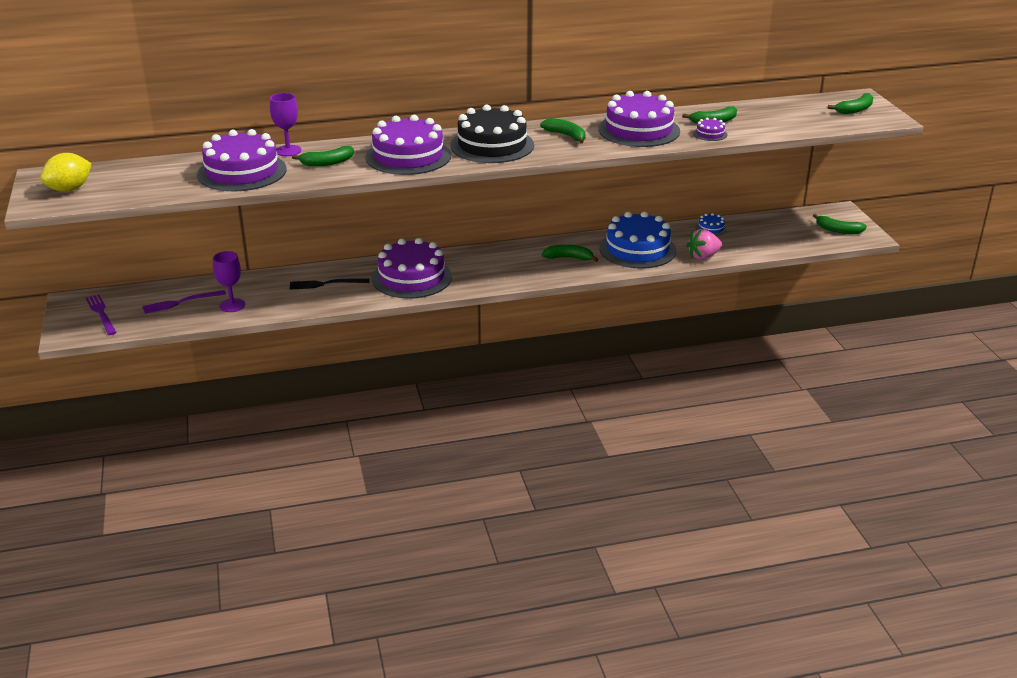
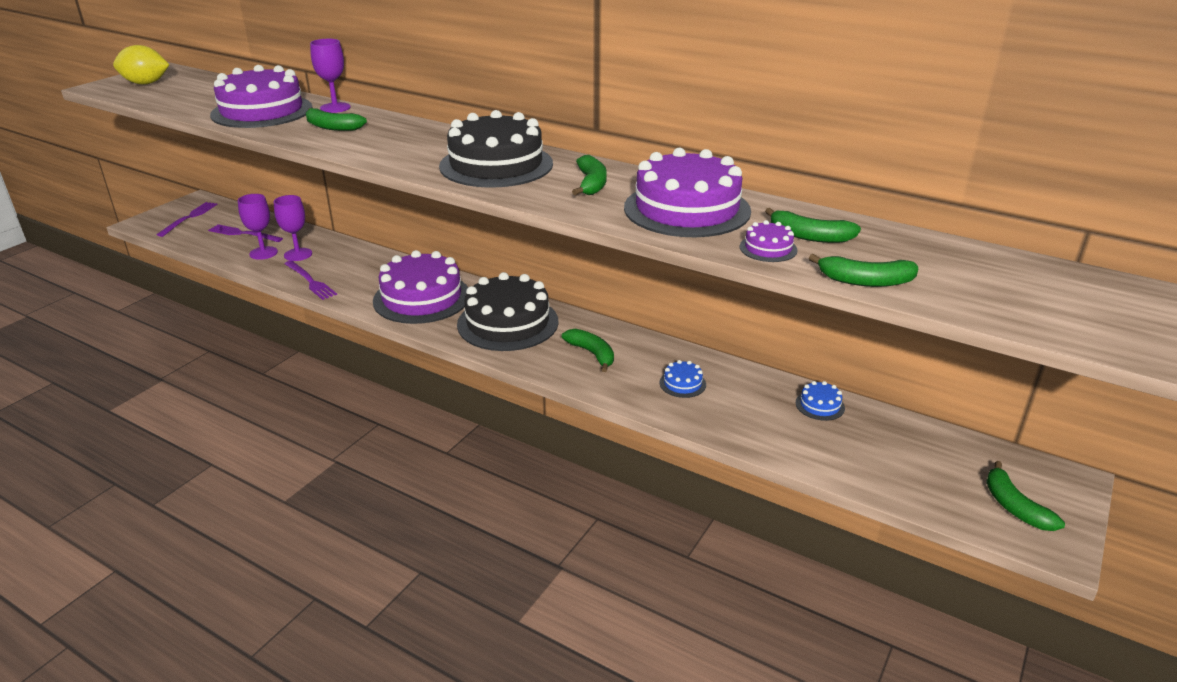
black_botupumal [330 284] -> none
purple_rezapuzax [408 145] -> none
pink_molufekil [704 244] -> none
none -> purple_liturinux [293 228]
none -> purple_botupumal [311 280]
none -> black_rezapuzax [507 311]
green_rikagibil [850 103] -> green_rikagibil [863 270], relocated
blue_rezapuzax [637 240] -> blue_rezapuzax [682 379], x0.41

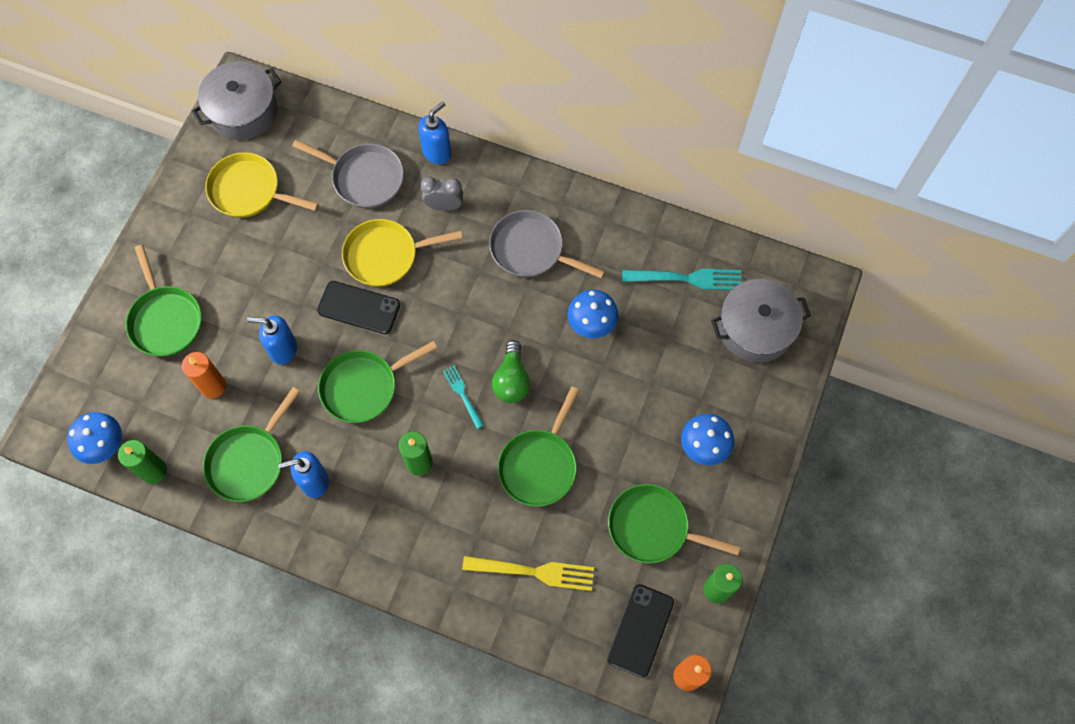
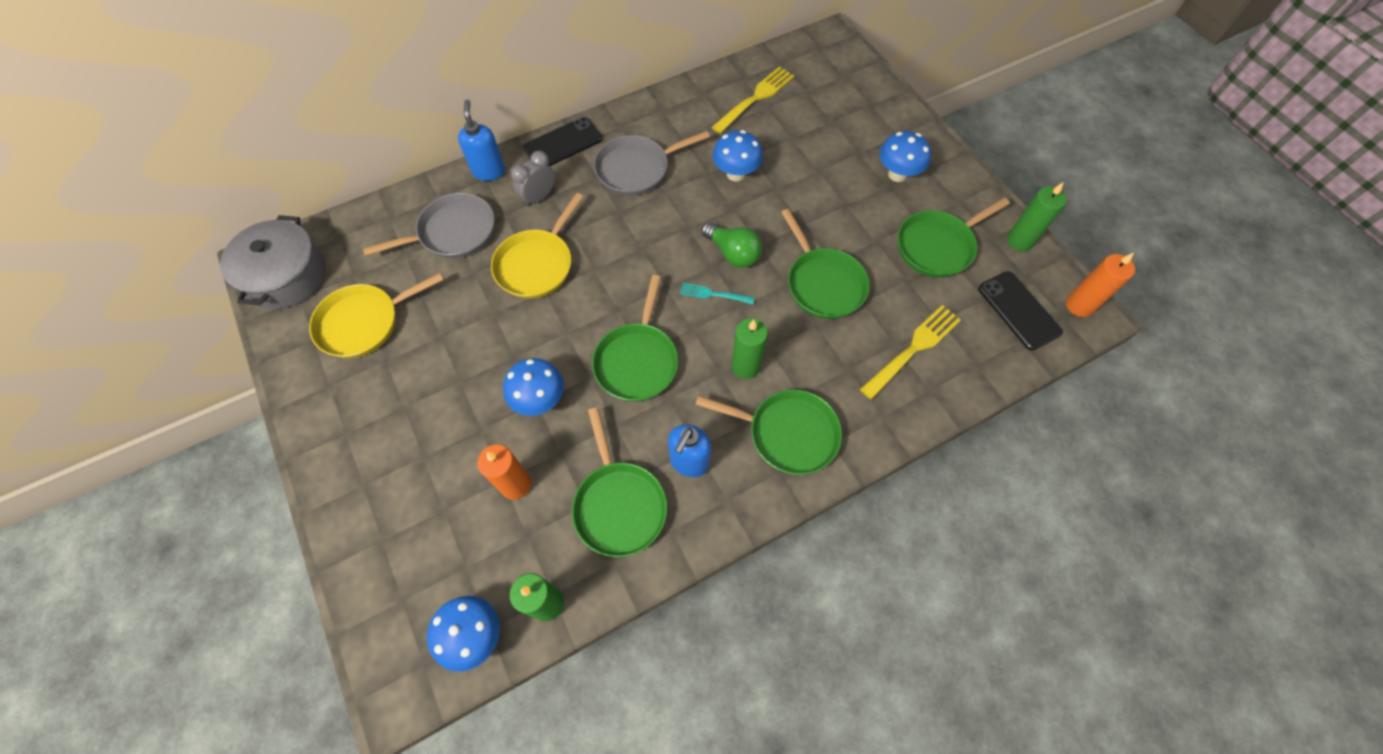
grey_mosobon [761 321] -> none
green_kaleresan [164 300] -> green_kaleresan [768 432], relocated
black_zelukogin [358 307] -> black_zelukogin [562 141], relocated
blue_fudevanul [272 340] -> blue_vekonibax [533 387]
turquoise_botupumal [681 279] -> yellow_botupumal [752 100]

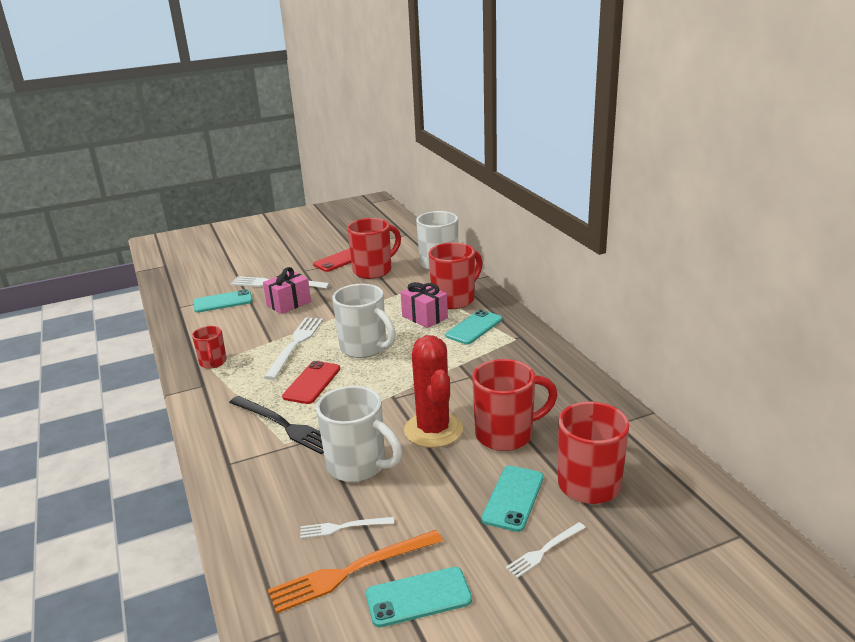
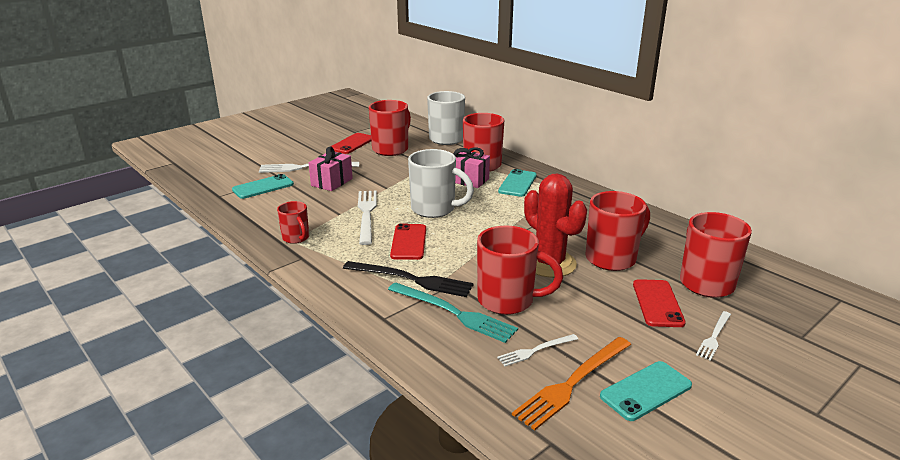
none -> turquoise_botupumal [453 312]
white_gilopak [359 434] -> red_gilopak [520 270]
turquoise_zelukogin [513 499] -> red_zelukogin [659 303]

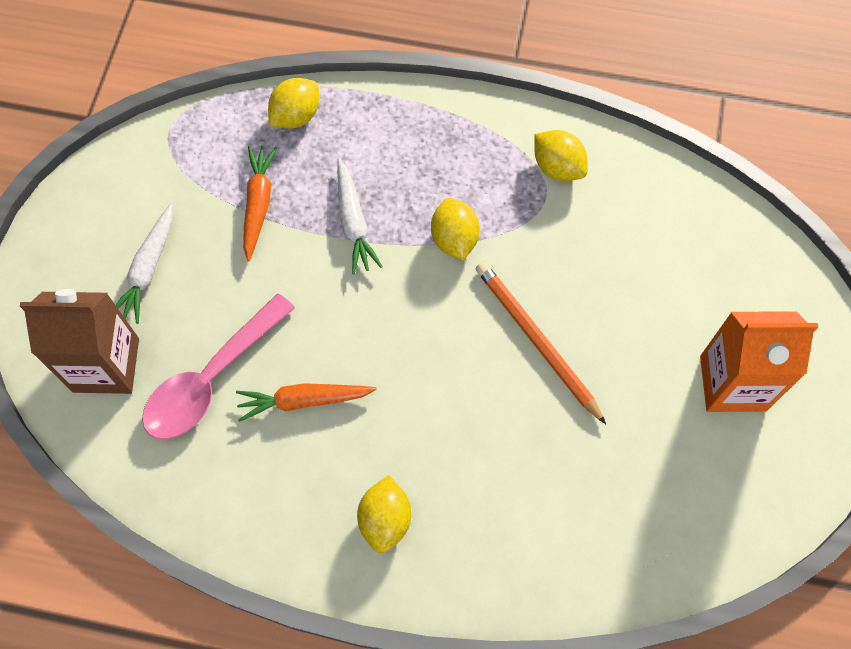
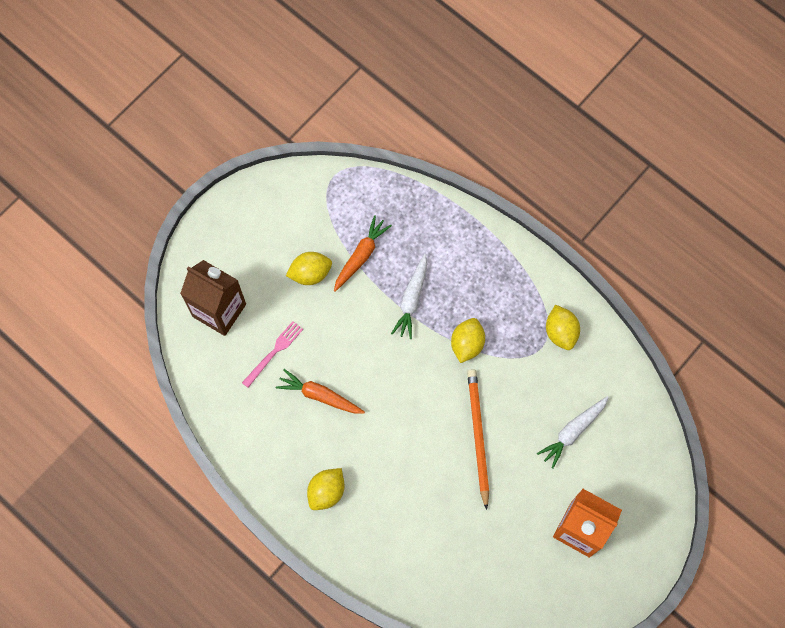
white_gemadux [144 264] -> white_gemadux [573 432], relocated
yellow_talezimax [293 103] -> yellow_talezimax [309 268], relocated
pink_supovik [218 366] -> pink_botupumal [272 354]

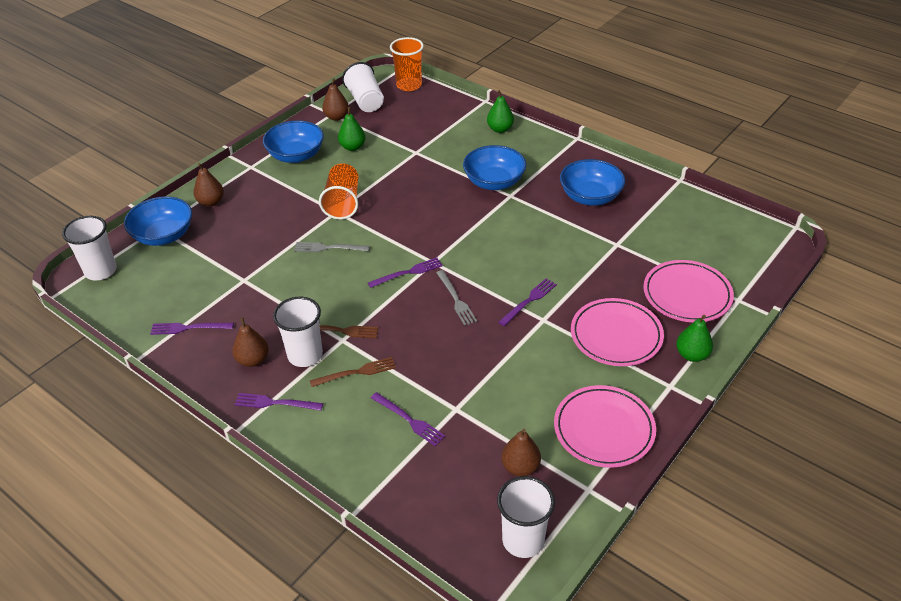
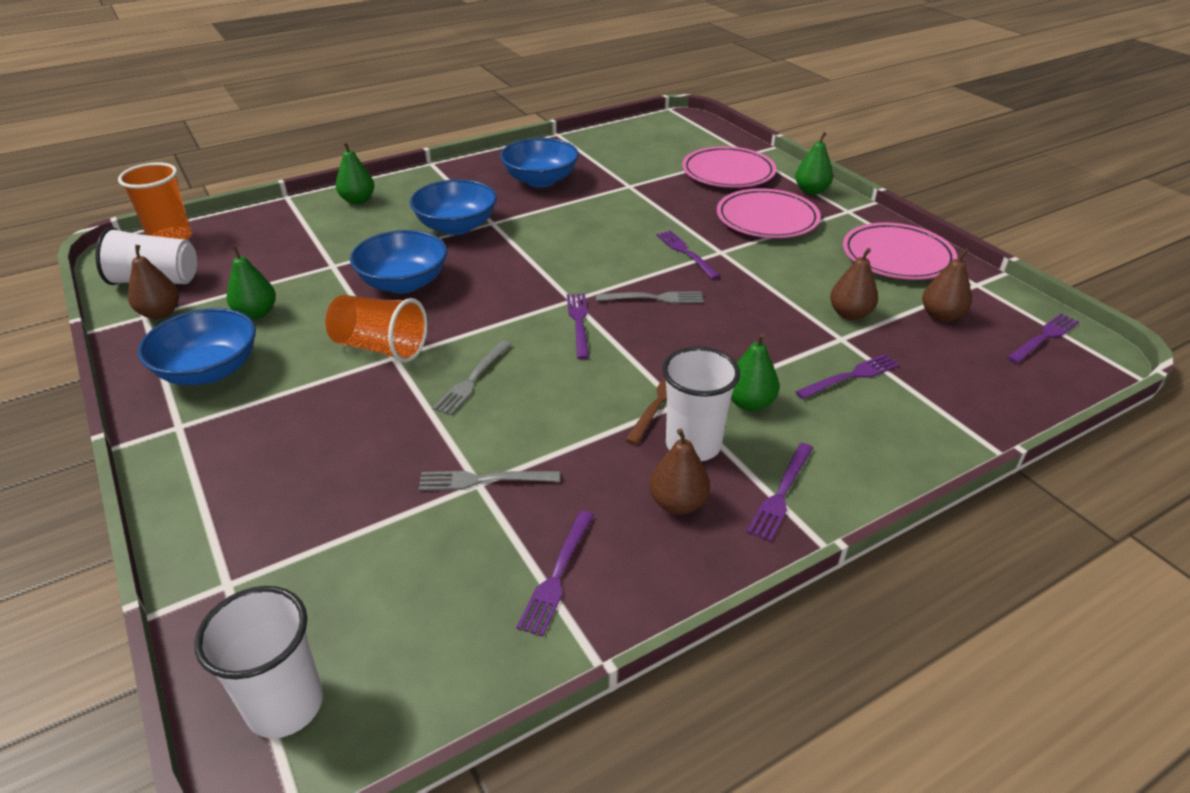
none -> grey_botupumal [489 481]
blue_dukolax [158 221] -> blue_dukolax [398 262], relocated
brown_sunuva [208 185] -> brown_sunuva [854 284], relocated
brown_botupumal [353 372] -> green_sunuva [755 372]
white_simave [526 517] -> purple_botupumal [1043 338]

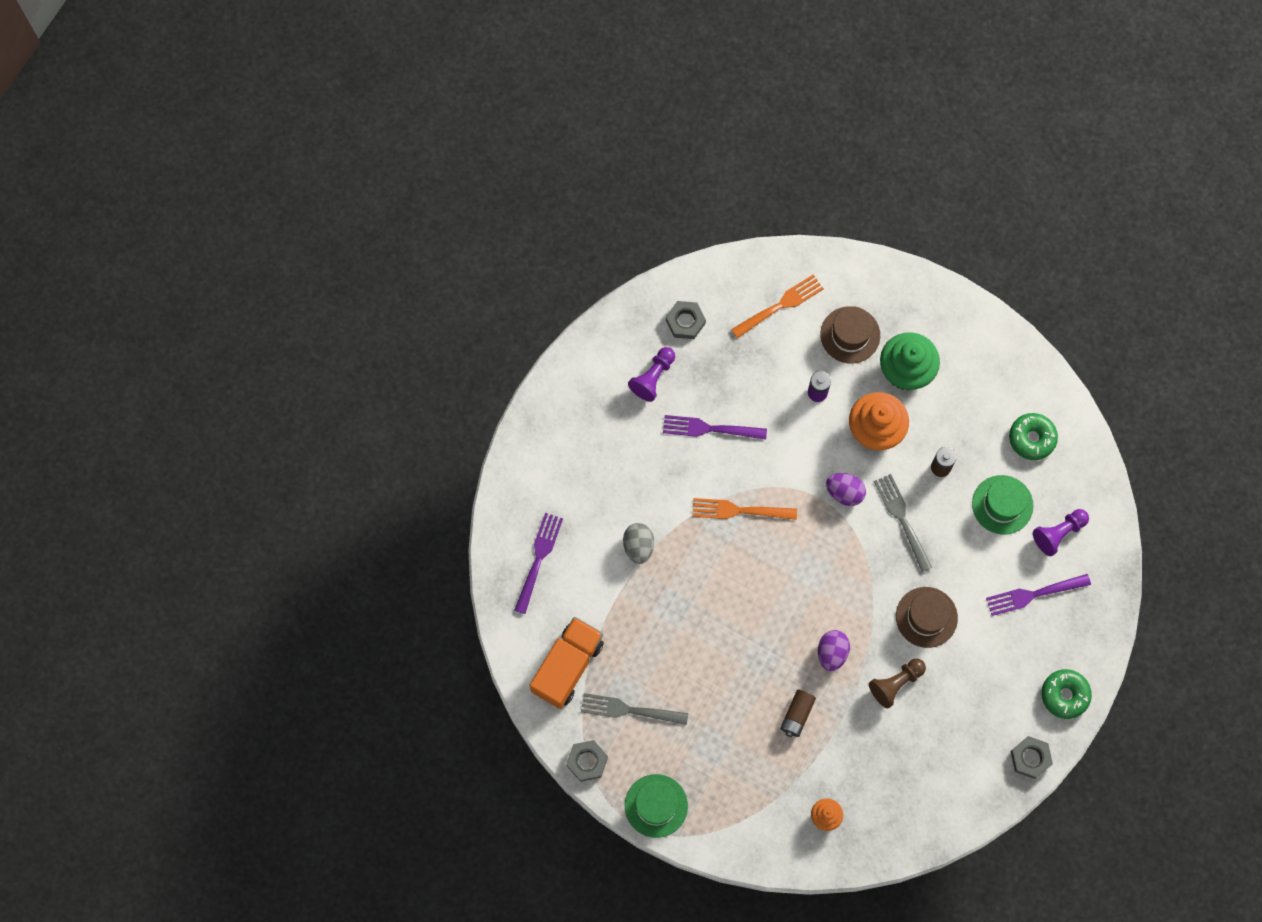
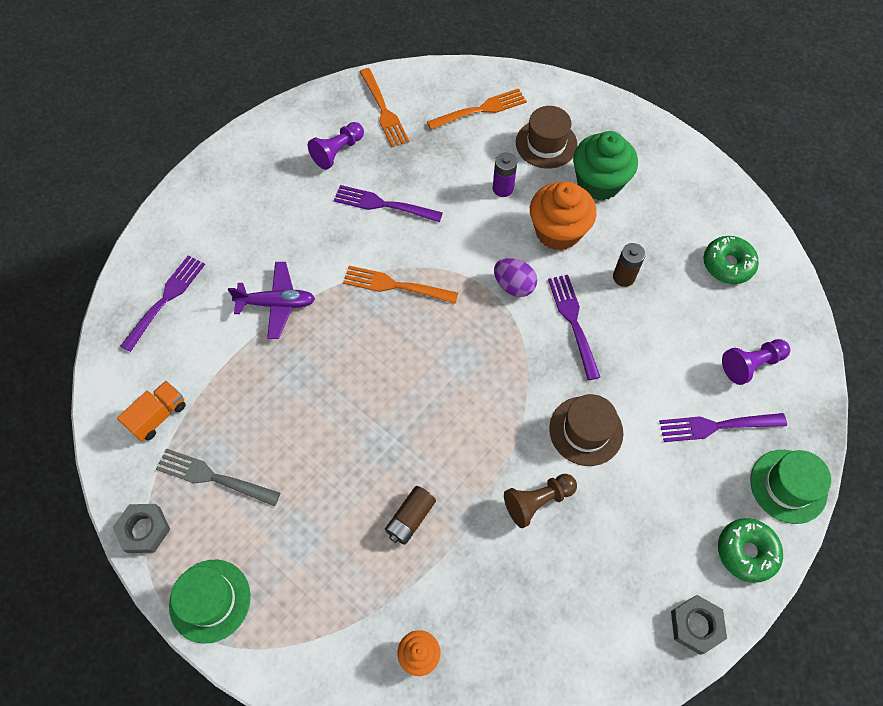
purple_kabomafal [834 650] -> none
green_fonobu [1002 505] -> green_fonobu [790 487], relocated
grey_kabomafal [638 543] -> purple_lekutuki [271 300]
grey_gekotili [686 320] -> orange_botupumal [384 107]
grey_botupumal [903 523] -> purple_botupumal [574 327]
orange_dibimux [566 663] -> orange_dibimux [151 411], x0.58

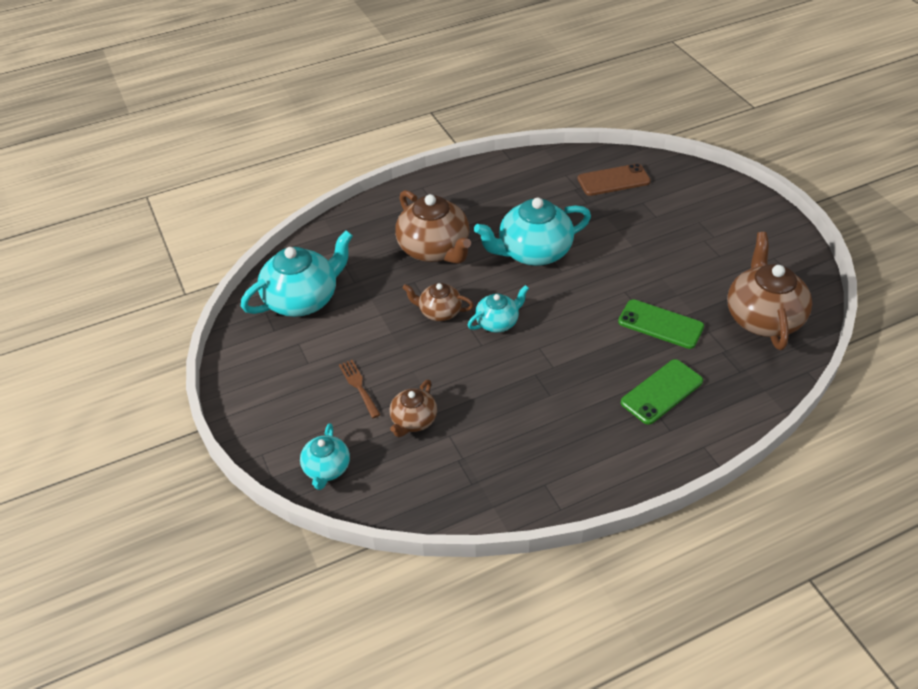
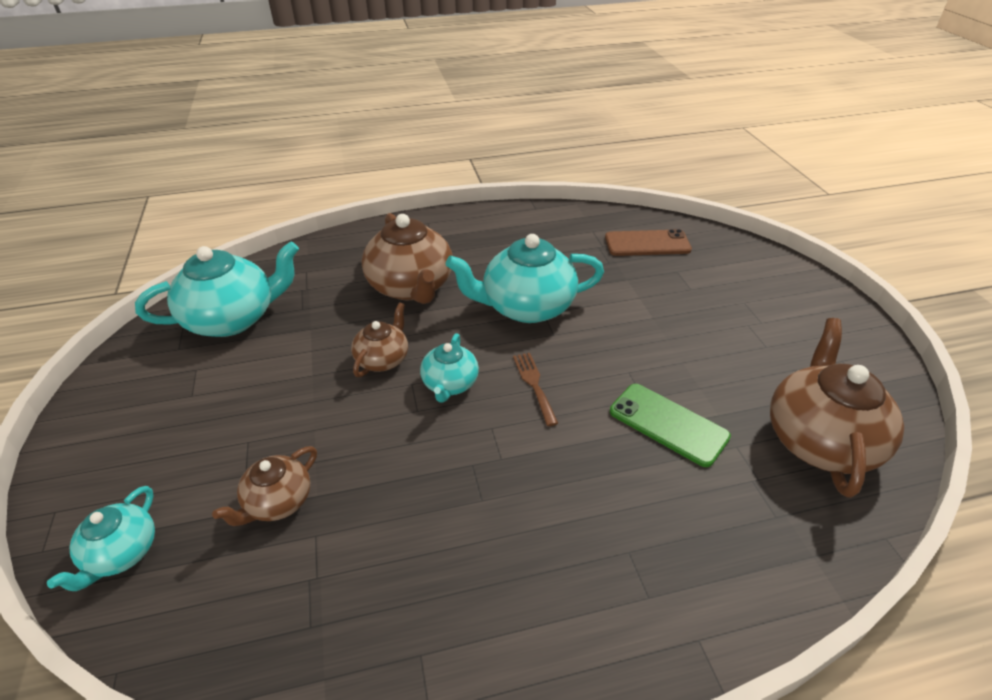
green_zelukogin [662 392] -> none
brown_botupumal [360 389] -> brown_botupumal [535 389], relocated
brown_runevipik [438 302] -> brown_runevipik [379 340], 90 degrees clockwise
turquoise_runevipik [498 308] -> turquoise_runevipik [449 368], 120 degrees clockwise

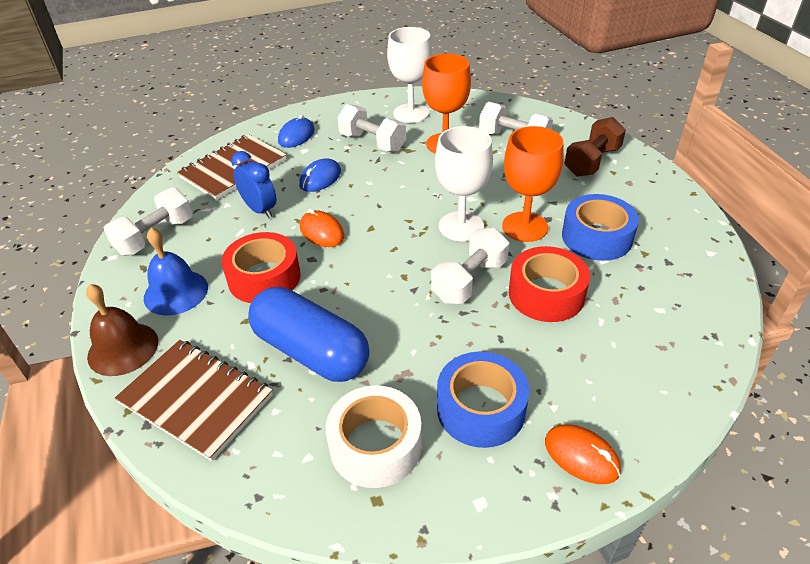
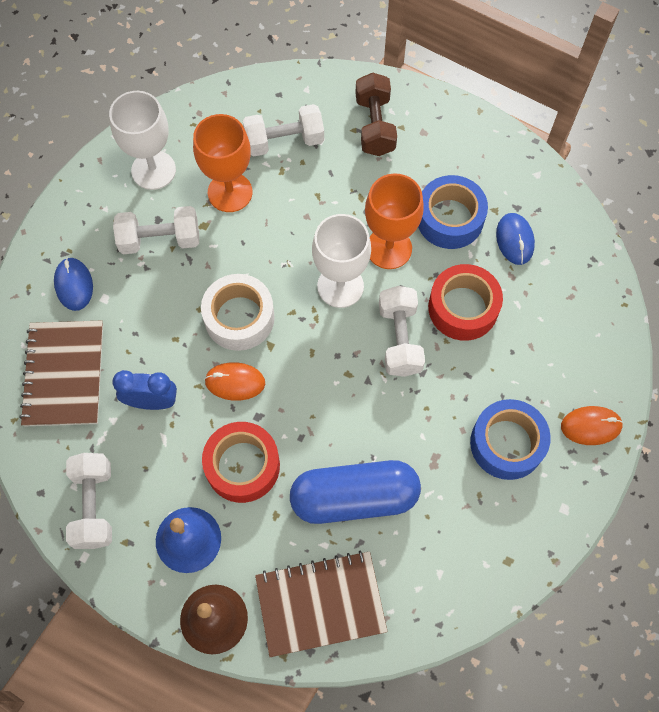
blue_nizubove [320 175] -> blue_nizubove [515 239], relocated
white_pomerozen [374 436] -> white_pomerozen [238 312], relocated

